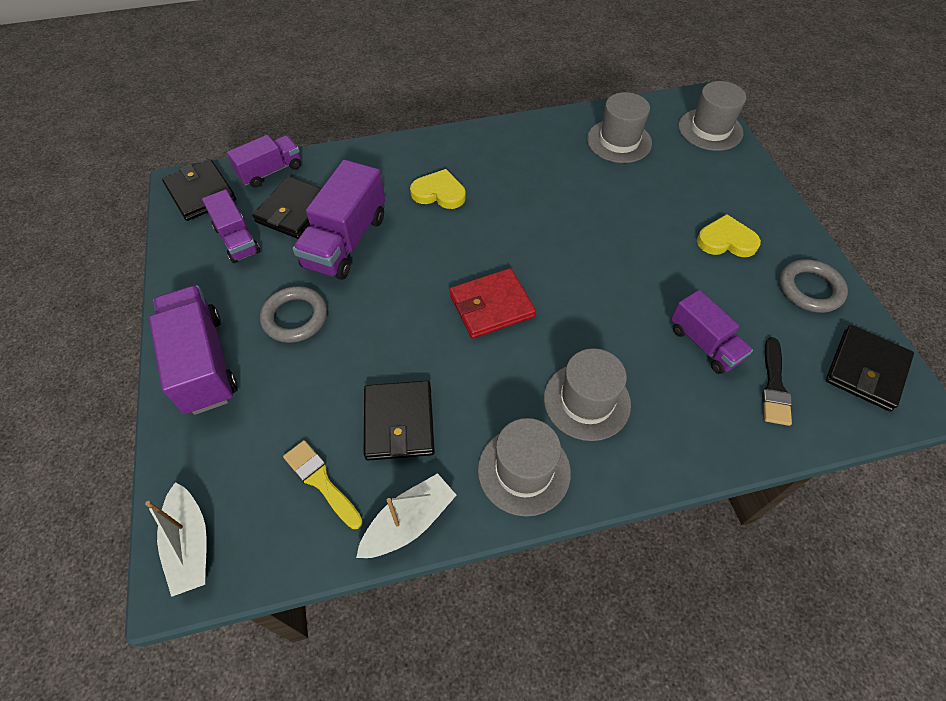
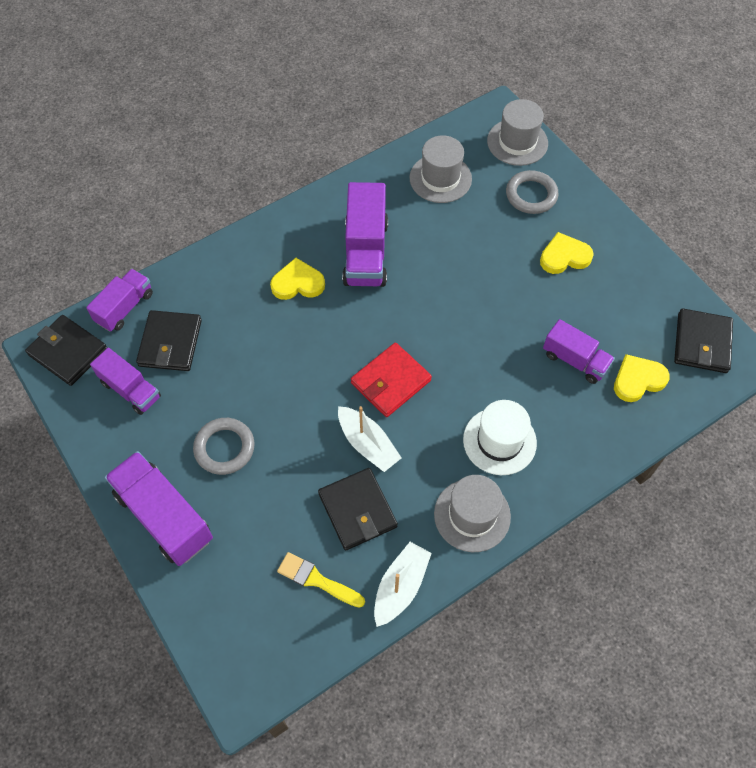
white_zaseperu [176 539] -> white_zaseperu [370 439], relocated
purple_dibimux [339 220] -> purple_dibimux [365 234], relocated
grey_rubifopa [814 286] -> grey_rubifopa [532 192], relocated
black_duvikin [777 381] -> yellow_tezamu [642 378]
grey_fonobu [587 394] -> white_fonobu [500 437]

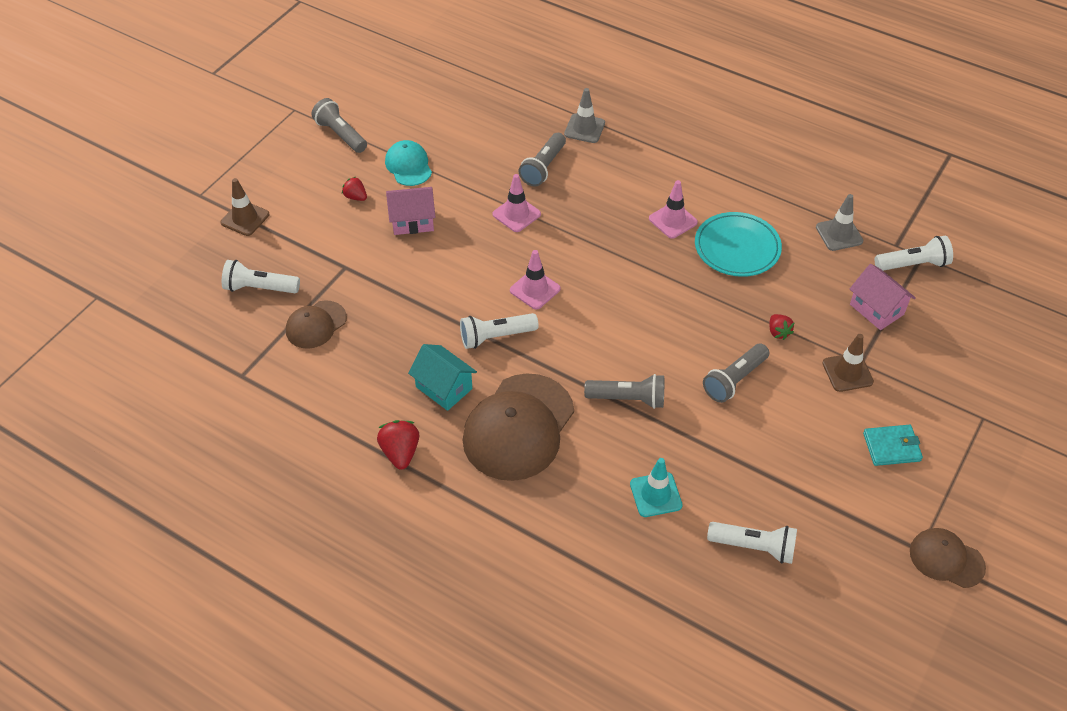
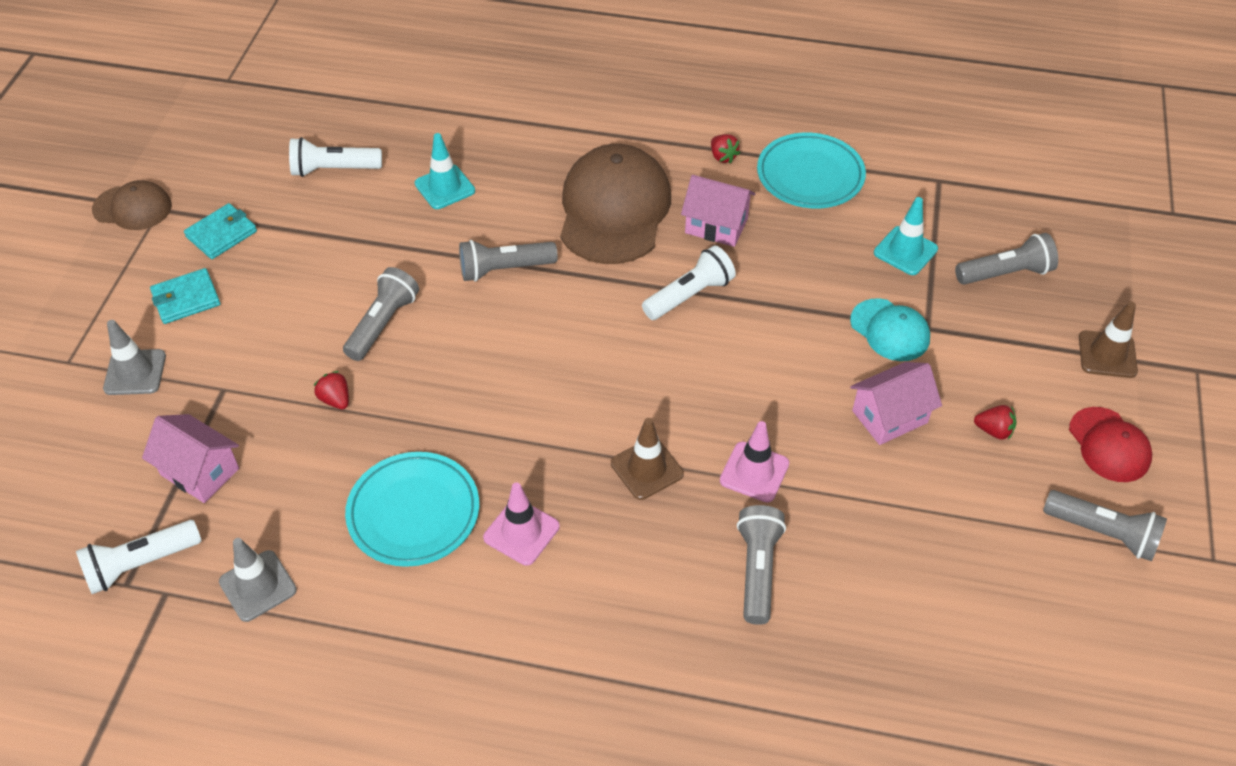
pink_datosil [535 280] -> none
none -> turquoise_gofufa [220 231]
none -> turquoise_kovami [811 170]
none -> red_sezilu [1110 444]
turquoise_sezilu [408 163] -> turquoise_sezilu [890 329], relocated
grey_datosil [584 115] -> grey_datosil [134 357], relocated
brown_datosil [848 363] -> brown_datosil [647 459], relocated
brown_sezilu [316 325] -> turquoise_datosil [906 236]
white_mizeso [261 276] -> grey_mizeso [1006 259]
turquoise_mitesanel [442 377] -> pink_mitesanel [718 211]
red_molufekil [398 445] -> red_molufekil [725 149], x0.64

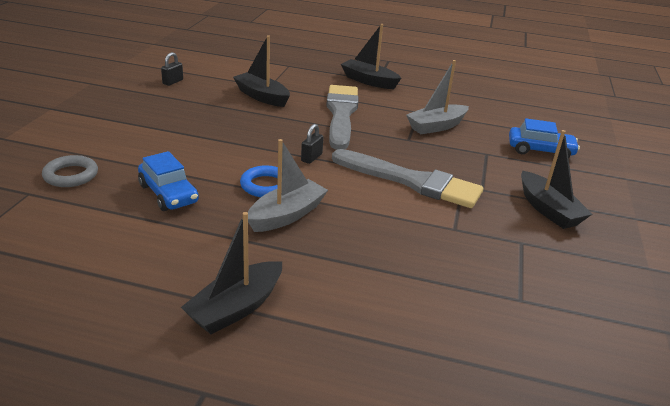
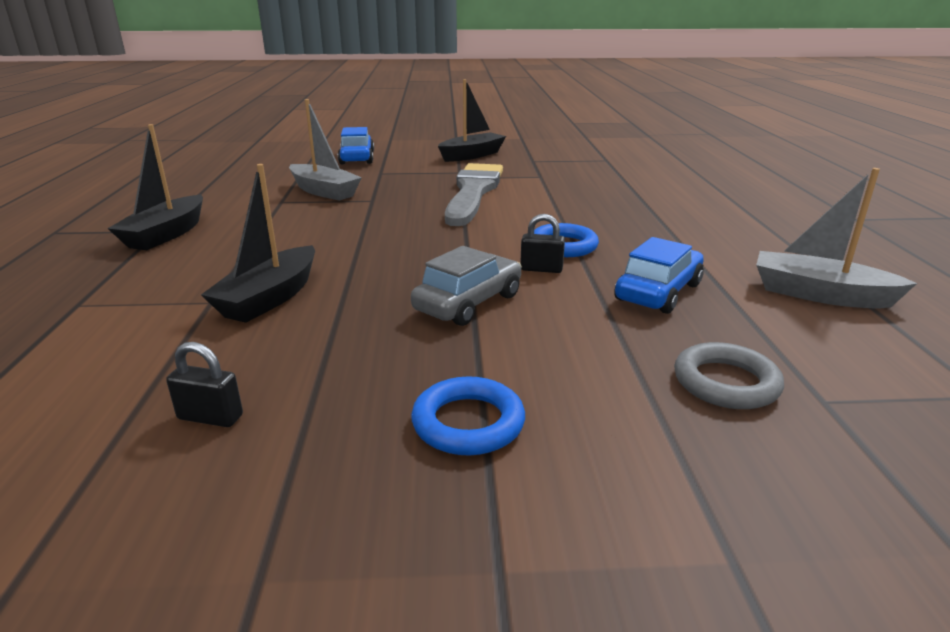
black_zaseperu [231 273] -> none
grey_duvikin [342 117] -> none
none -> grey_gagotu [466 286]
none -> blue_rubifopa [468 416]
grey_zaseperu [288 185] -> grey_zaseperu [836 238], relocated
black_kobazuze [312 144] -> black_kobazuze [542 243], relocated

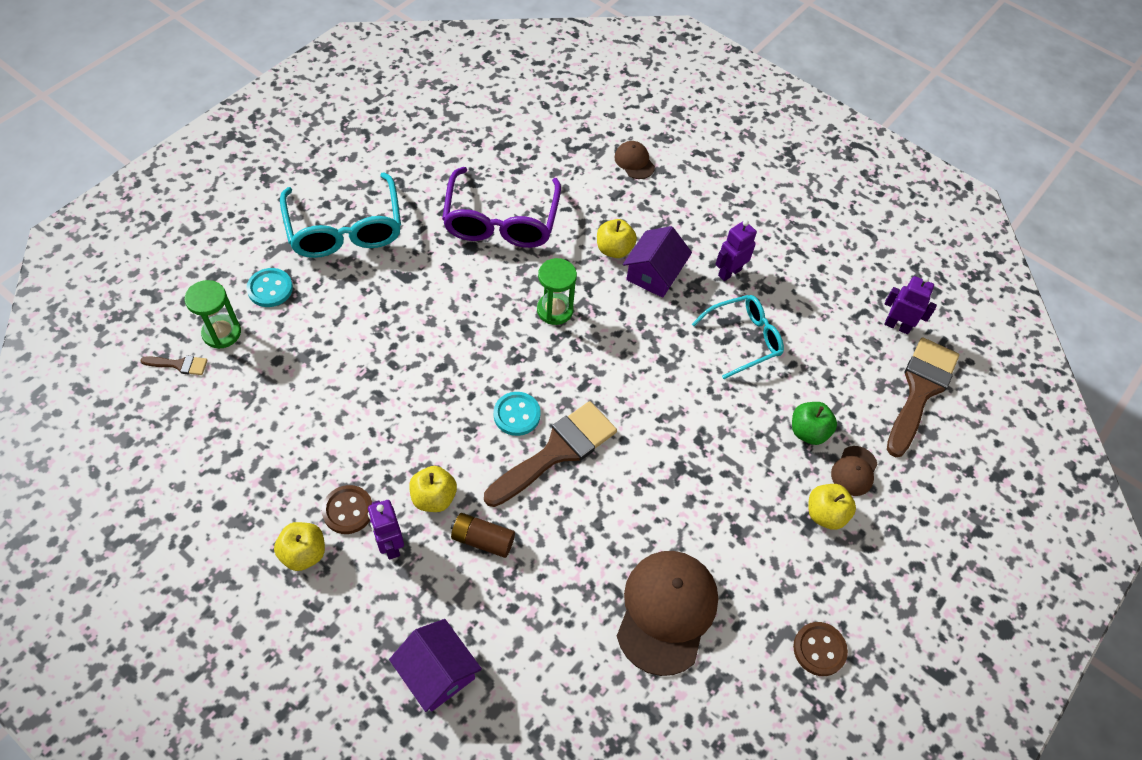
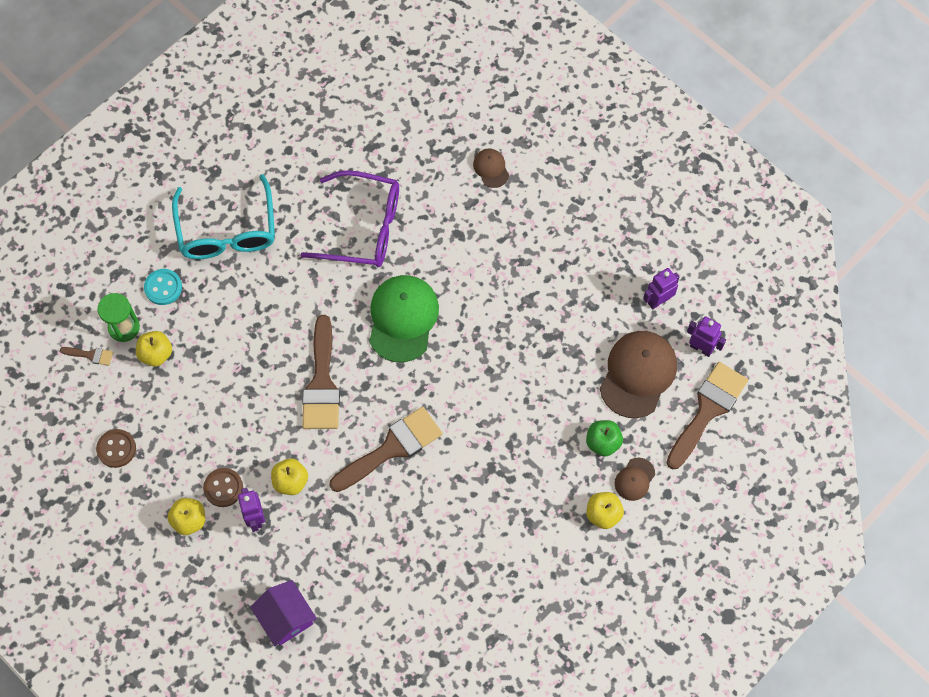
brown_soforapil [483 535] -> none
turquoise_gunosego [517 414] -> none
purple_mitesanel [657 262] -> none
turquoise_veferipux [738 337] -> none
none -> brown_duvikin [321 372]
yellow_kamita [617 238] -> yellow_kamita [154 348], relocated
brown_sezilu [667 613] -> brown_sezilu [638 374], relocated
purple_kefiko [736 250] -> purple_kefiko [661 288], relocated
brown_gunosego [820 649] -> brown_gunosego [116 448], relocated
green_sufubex [557 291] -> green_sezilu [404 318]
purple_veferipux [501 207] -> purple_veferipux [350 218], 90 degrees counterclockwise

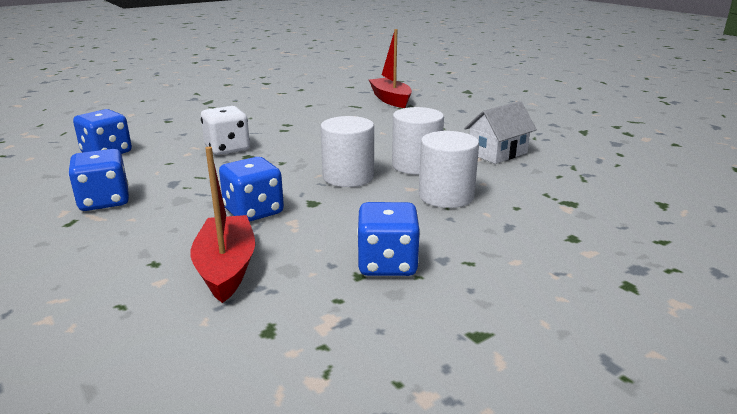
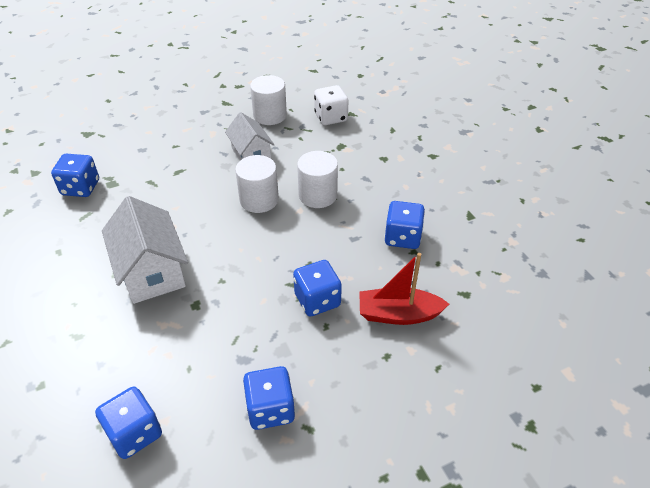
none -> white_mitesanel [145 250]
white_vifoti [225 130] -> white_vifoti [331 105], relocated
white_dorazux [347 151] -> white_dorazux [268 100], relocated
red_zaseperu [390 68] -> blue_vifoti [75 175]

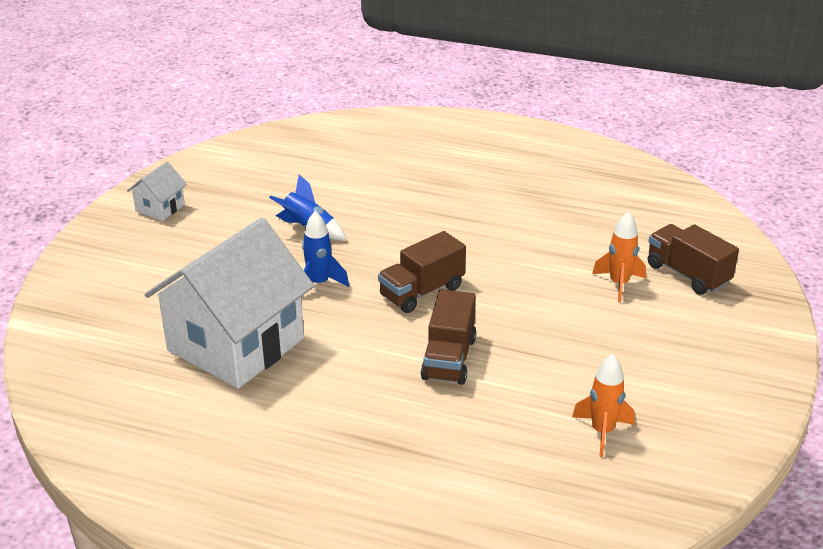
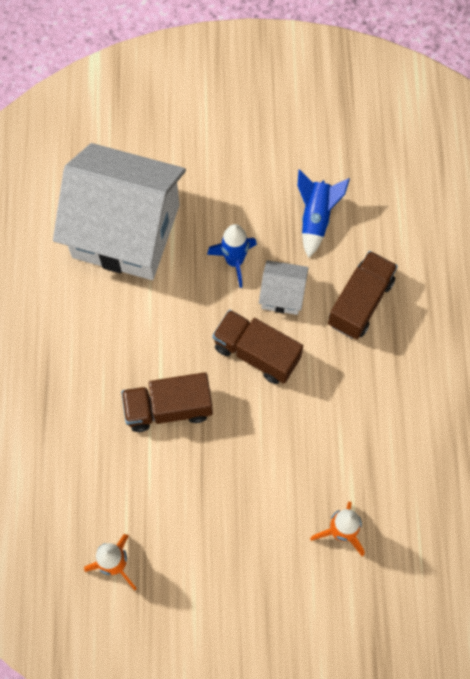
white_mitesanel [157 191] -> white_mitesanel [283 287], relocated
brown_dibimux [693 259] -> brown_dibimux [363 295], relocated

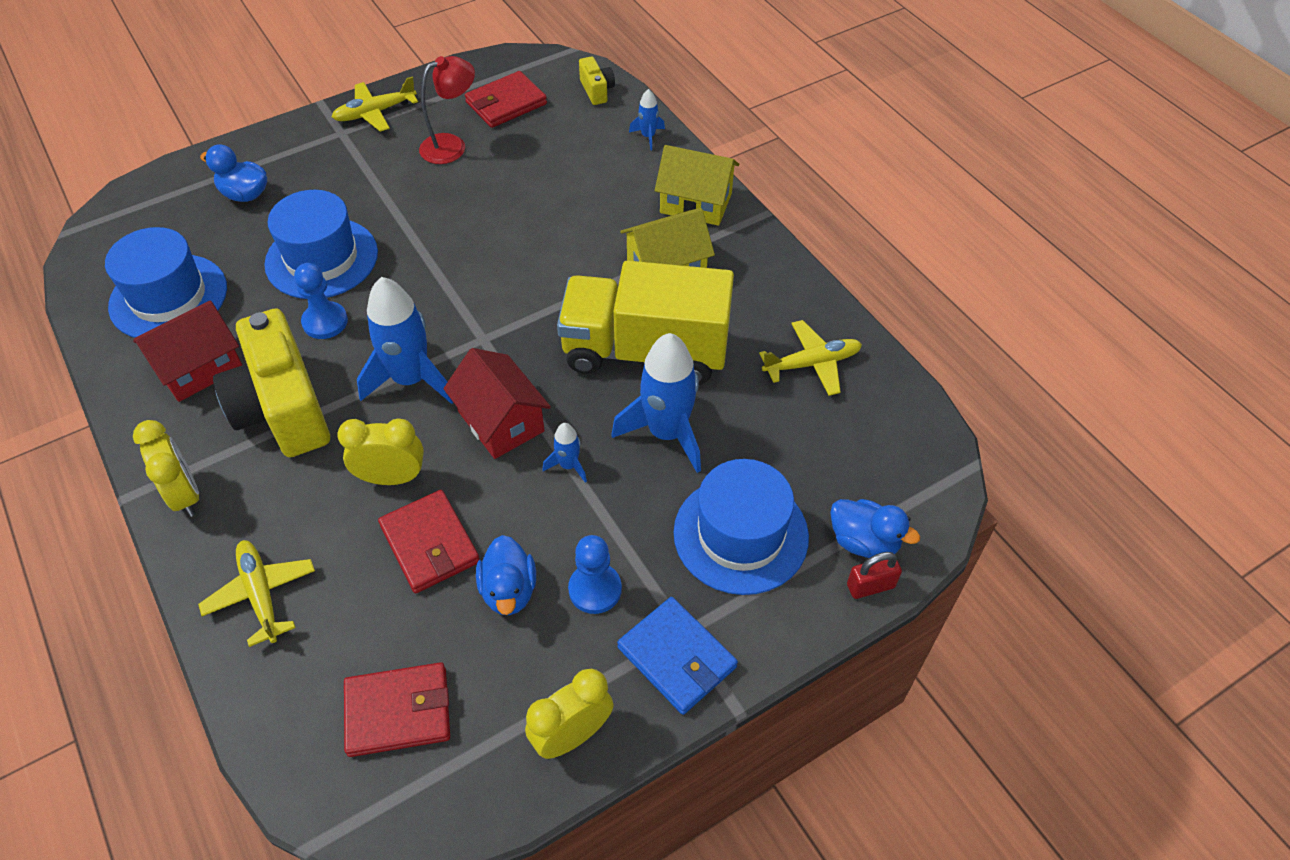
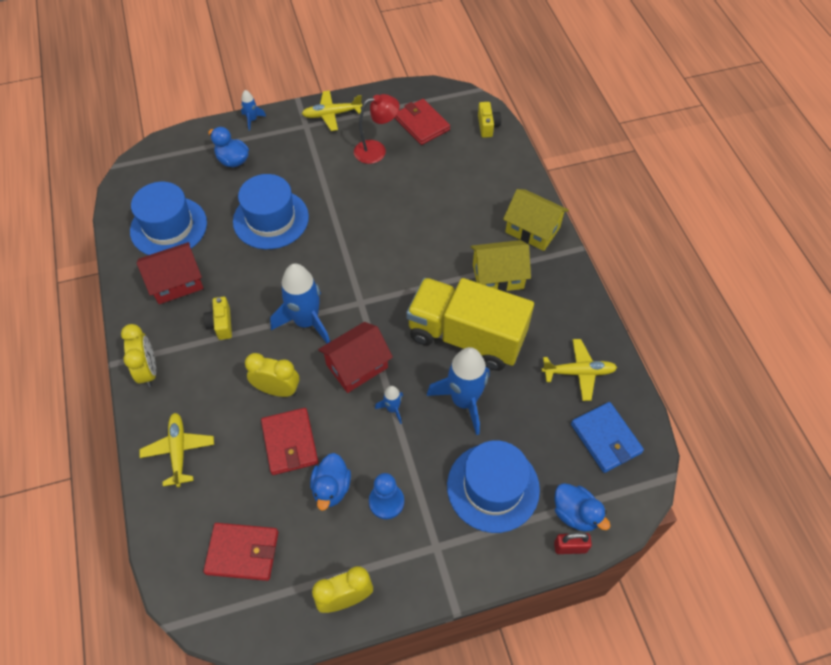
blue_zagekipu [321 301] -> none
blue_gofufa [677 656] -> blue_gofufa [607 437], relocated
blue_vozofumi [647 119] -> blue_vozofumi [253 110], relocated
red_mitesanel [497 403] -> red_mitesanel [355 357], 75 degrees clockwise
red_gofufa [506 99] -> red_gofufa [422 122], 75 degrees clockwise
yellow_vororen [271 382] -> yellow_vororen [217 318], x0.44

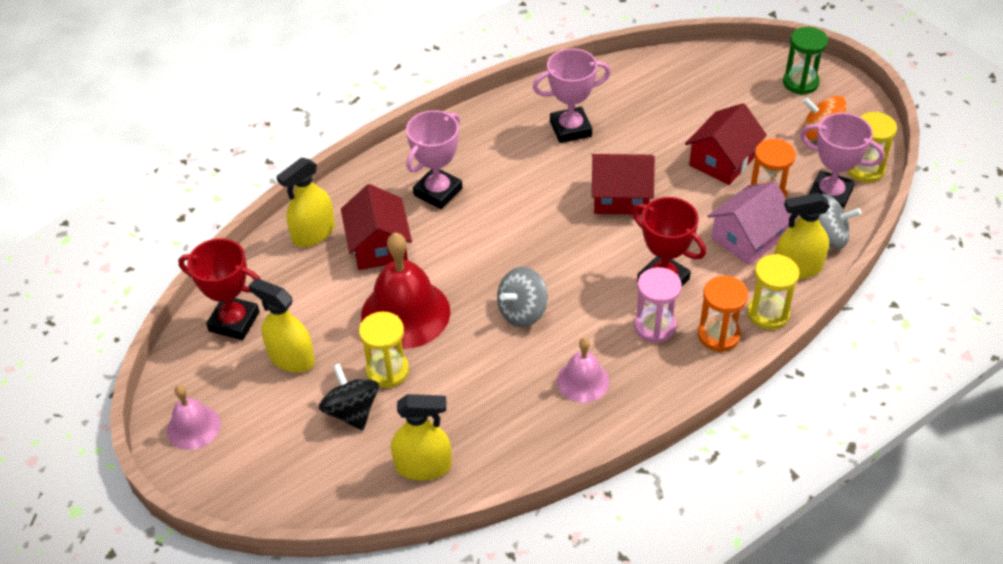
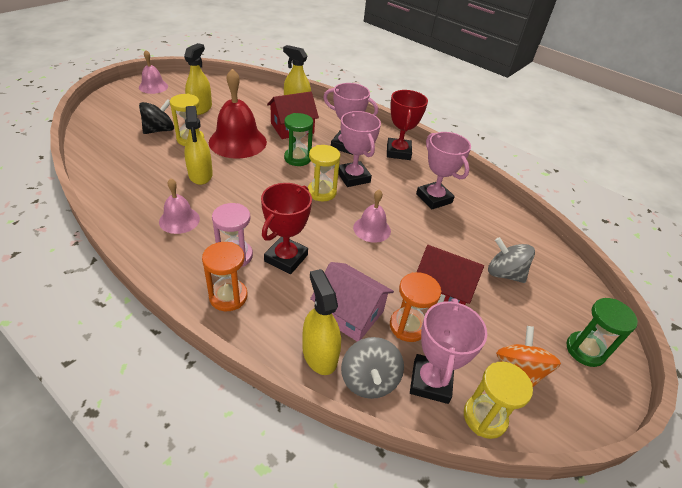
none -> green_sufubex [298 139]
none -> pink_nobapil [359 149]
red_nobapil [219 289] -> red_nobapil [407 125], relocated
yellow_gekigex [421 437] -> yellow_gekigex [198 145], relocated
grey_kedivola [522 297] -> grey_kedivola [511 260], relocated
yellow_sufubex [773 292] -> yellow_sufubex [324 173], relocated
red_mitesanel [623 184] -> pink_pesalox [372 216]

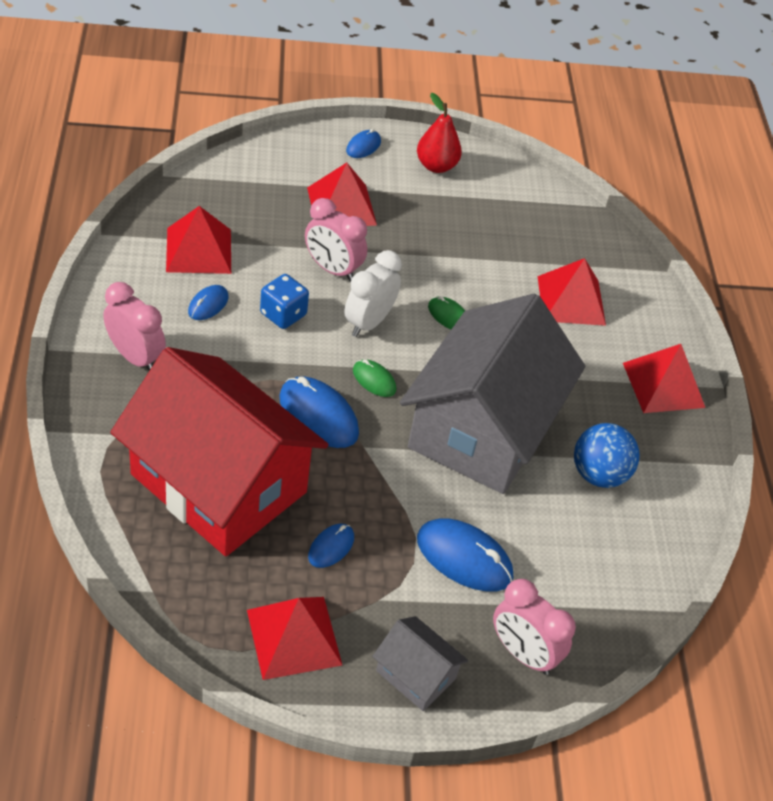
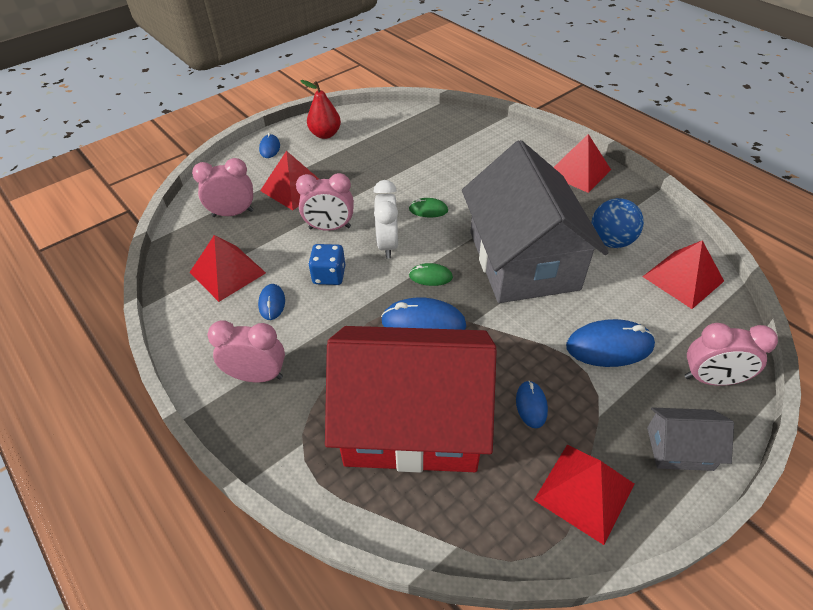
none -> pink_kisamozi [222 187]
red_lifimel [572 292] -> red_lifimel [683 274], relocated

